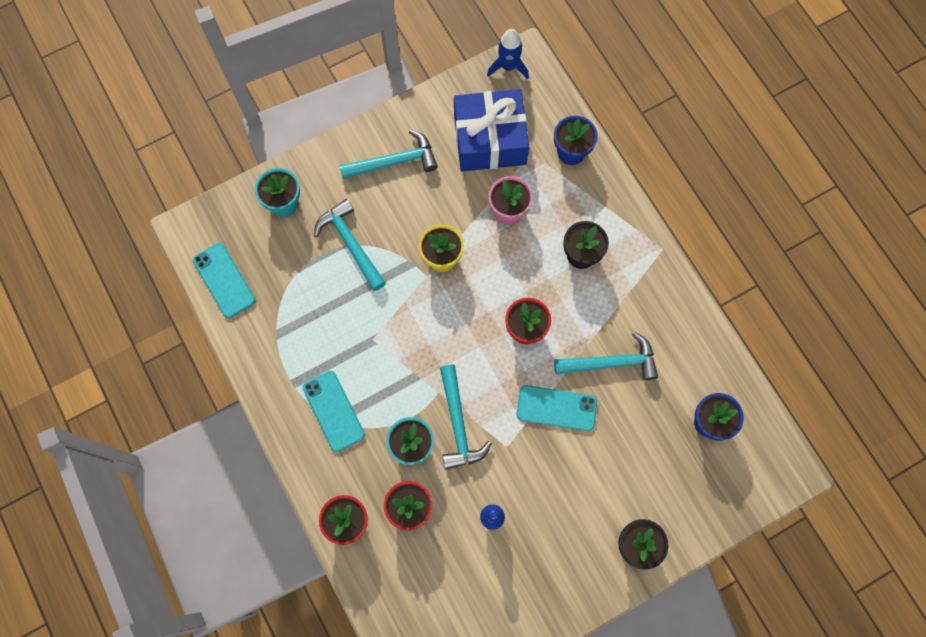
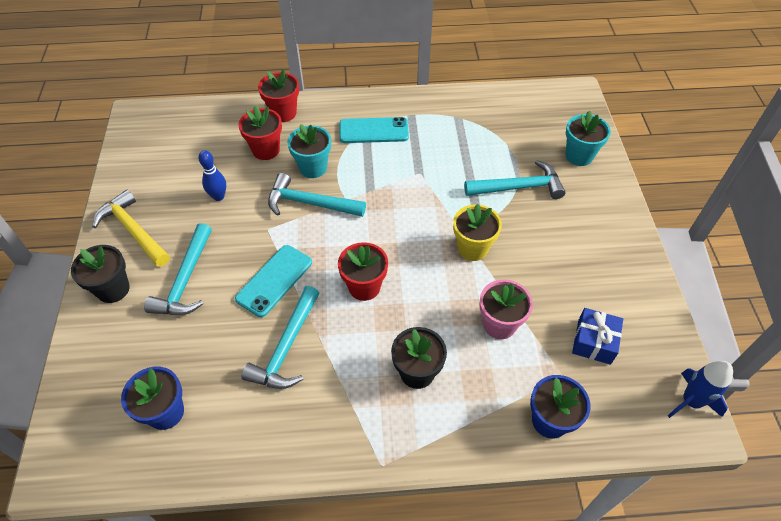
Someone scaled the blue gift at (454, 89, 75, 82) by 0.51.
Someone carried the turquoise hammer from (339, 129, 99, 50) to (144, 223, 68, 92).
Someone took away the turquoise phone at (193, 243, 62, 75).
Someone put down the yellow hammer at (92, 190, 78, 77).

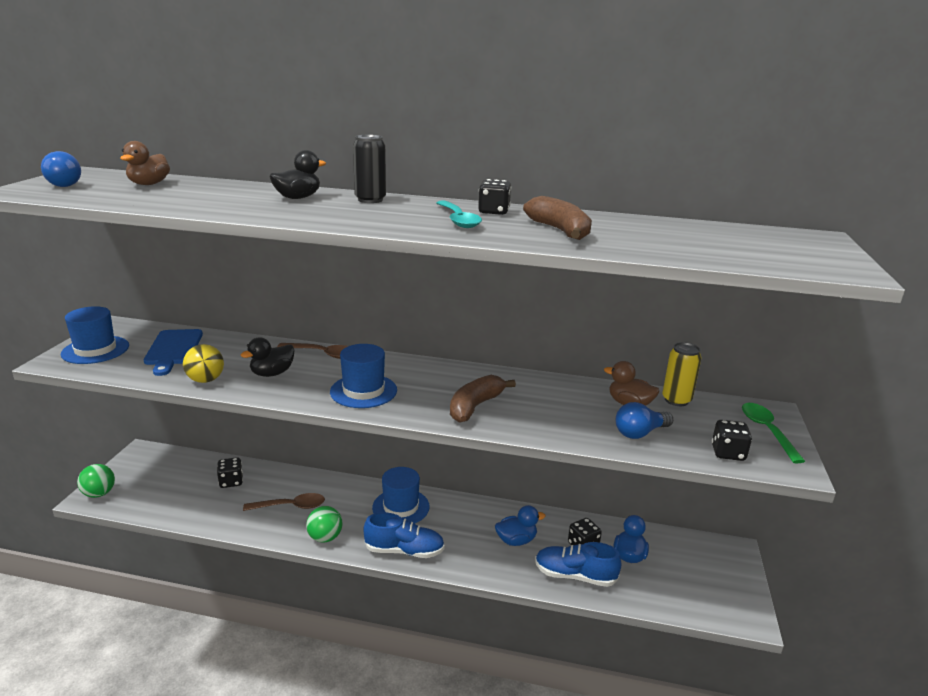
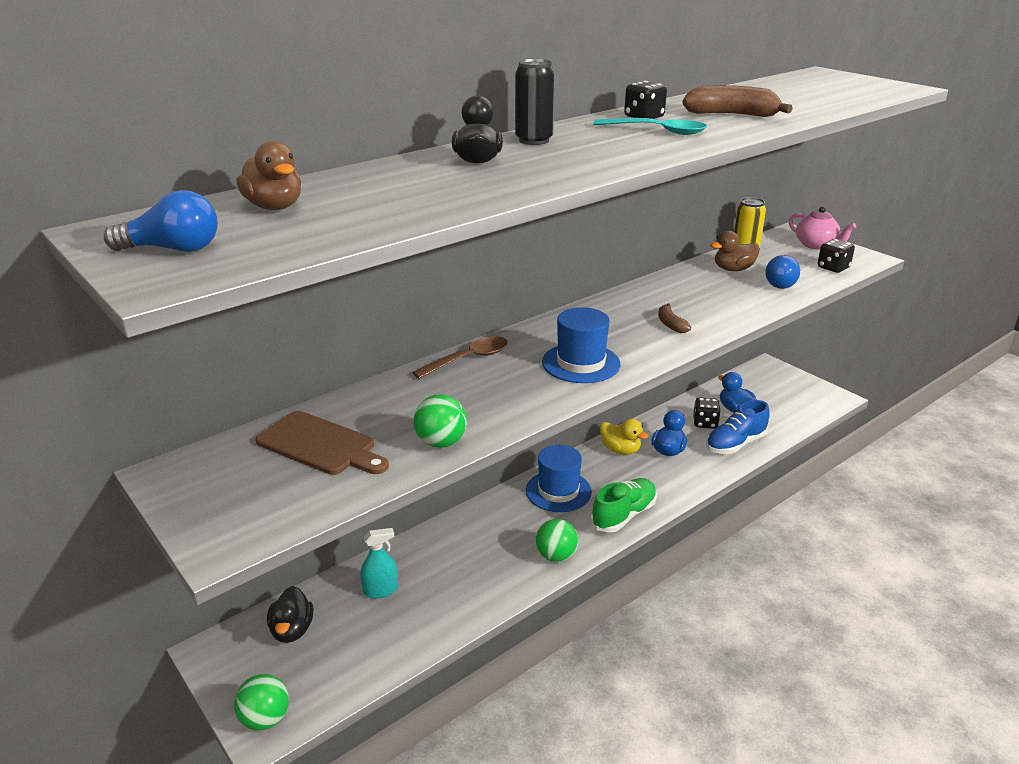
Someone took away the blue hat at (60, 306, 69, 58).
Someone repainted the blue cutting board at (144, 329, 59, 47), which became the brown cutting board at (256, 411, 133, 64).
Someone carried the black duck from (241, 337, 54, 40) to (267, 586, 46, 57).
Someone repainted the yellow ball at (183, 344, 41, 39), which became the green ball at (414, 394, 53, 54).
Someone scaled the brown banana at (450, 375, 66, 48) by 0.57.
Someone swapped the green spoon at (742, 403, 63, 60) for the pink teapot at (789, 207, 67, 43).
Someone swapped the black dice at (217, 457, 26, 31) for the turquoise spray bottle at (361, 528, 37, 70).
Someone took away the brown spoon at (243, 493, 82, 18).
Someone repainted the blue shoe at (364, 512, 81, 46), which became the green shoe at (591, 478, 66, 55).
Someone put down the yellow duck at (600, 418, 48, 37).

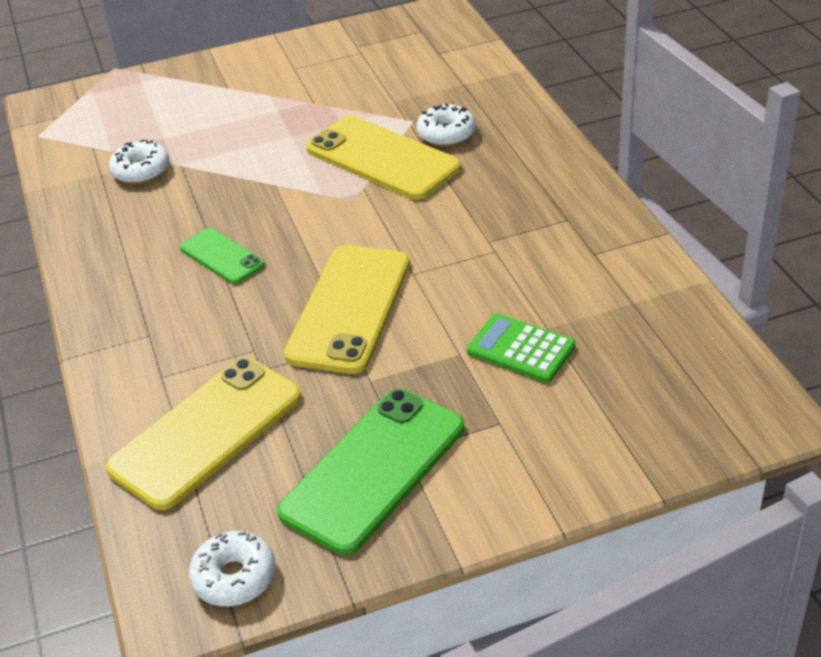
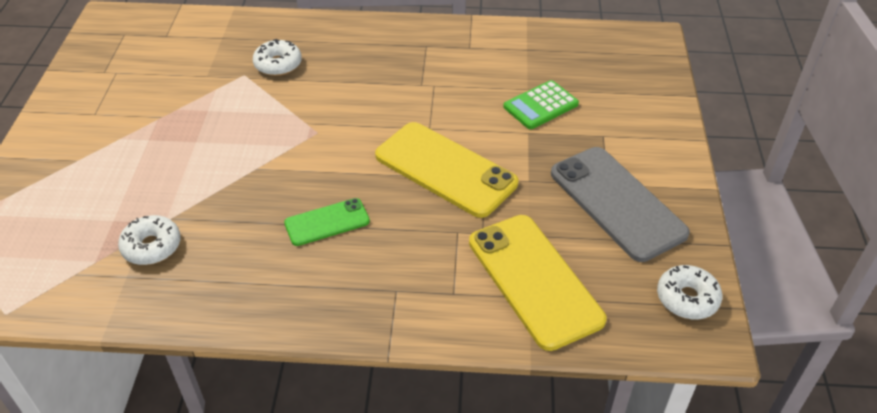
Someone took away the yellow phone at (306, 116, 155, 84).
Someone repainted the green phone at (277, 389, 187, 166), which became the grey phone at (551, 147, 139, 115).

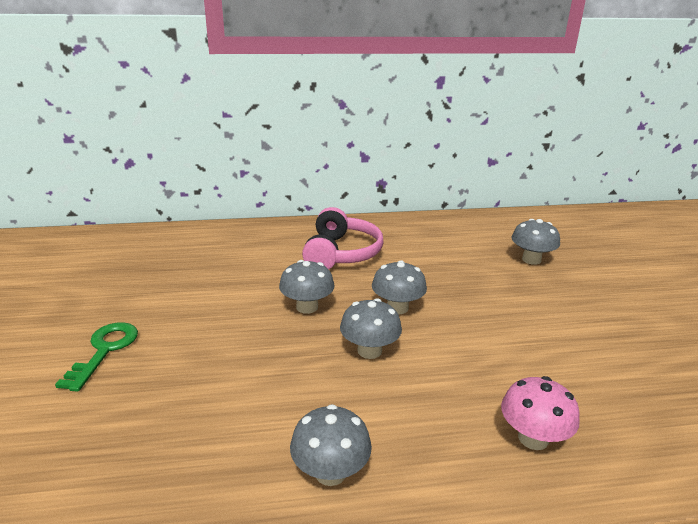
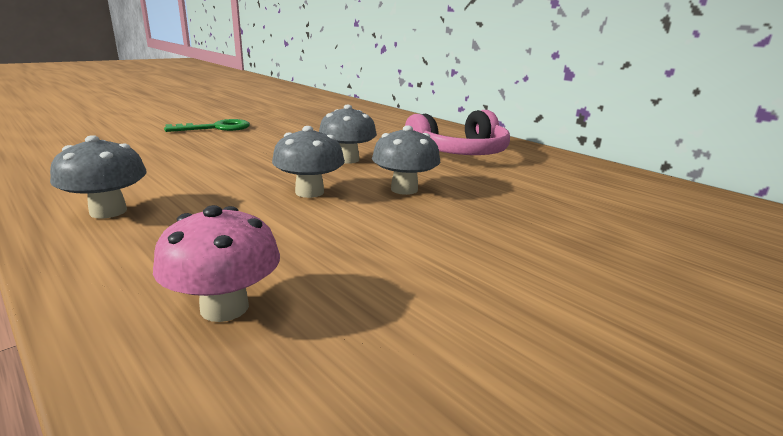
Someone took away the grey mushroom at (512, 219, 48, 46).

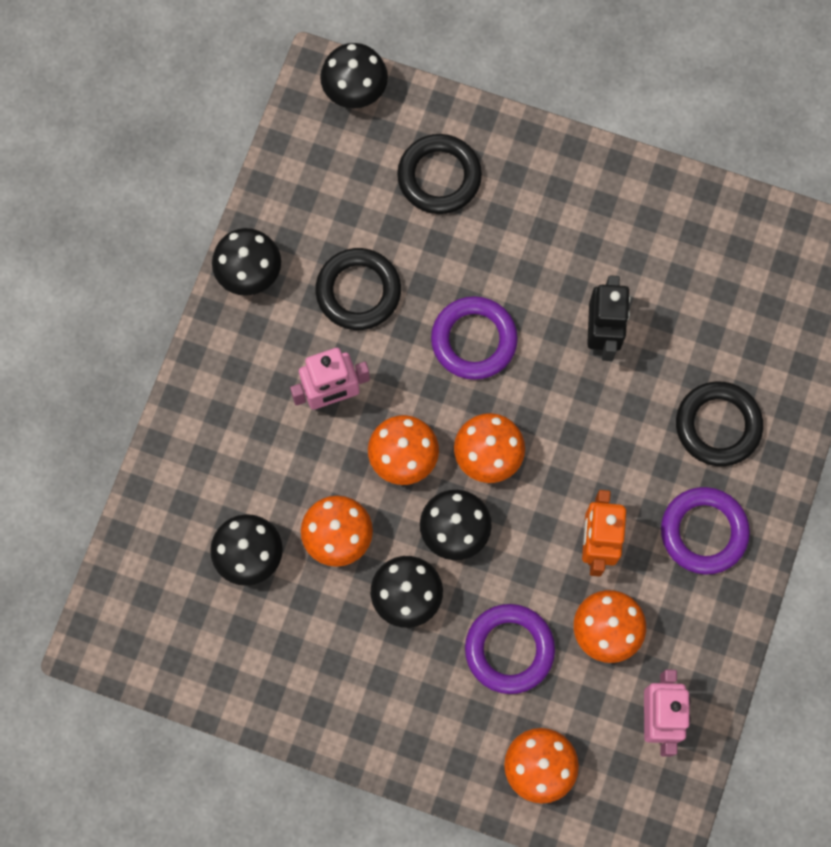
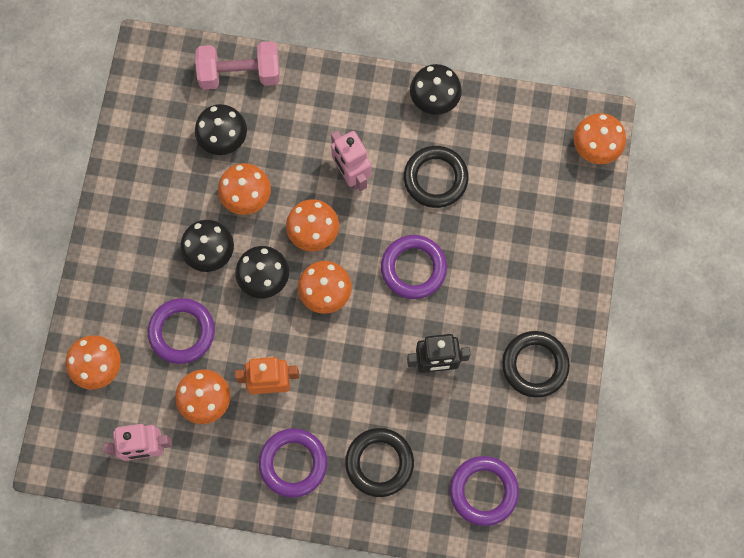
Someone repainted the black mushroom at (320, 43, 68, 66), which became the orange mushroom at (574, 113, 52, 51).
Someone carried the black ring from (397, 134, 85, 80) to (502, 331, 68, 67).
Someone put down the pink dumbbell at (195, 41, 85, 49).
Someone put down the purple ring at (450, 456, 69, 70).

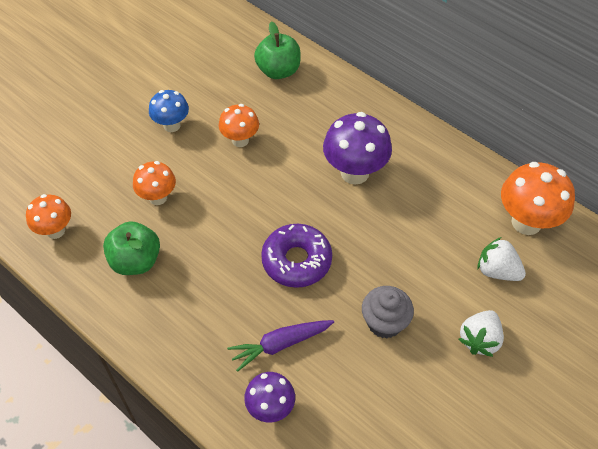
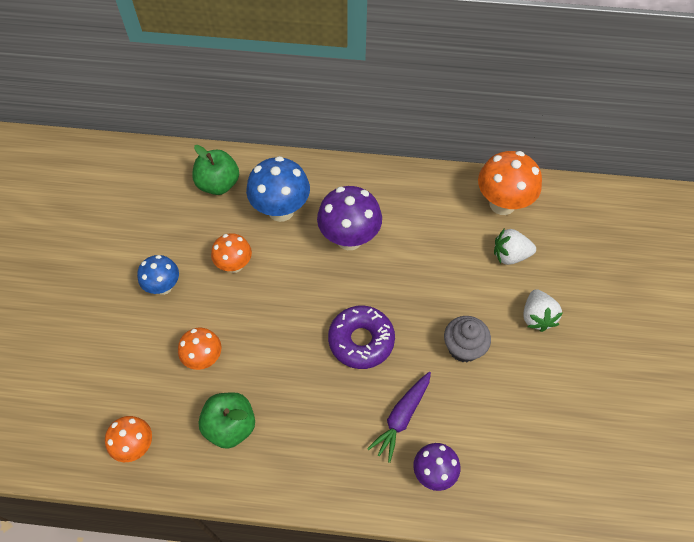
Someone put down the blue mushroom at (246, 156, 64, 66).

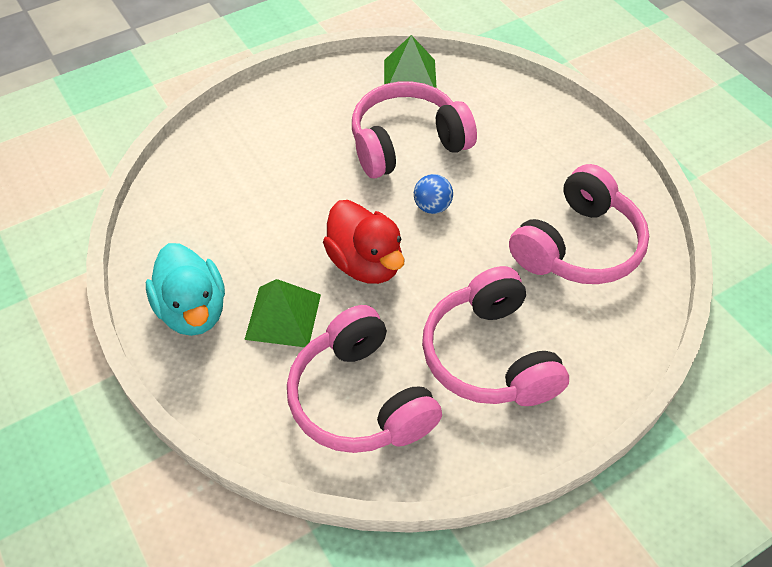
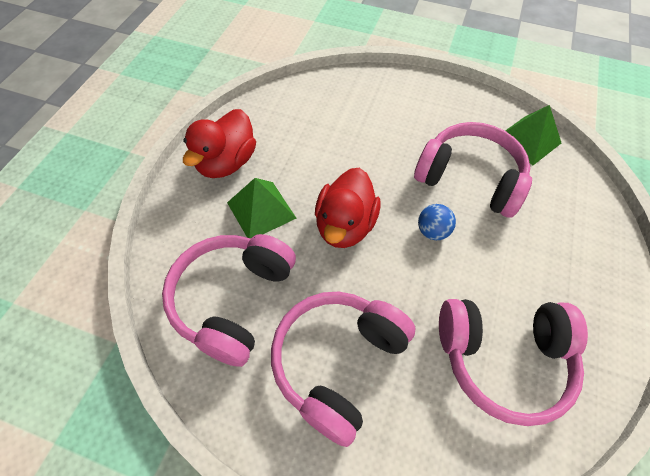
Someone repainted the turquoise duck at (146, 243, 79, 93), which became the red duck at (183, 109, 73, 69).

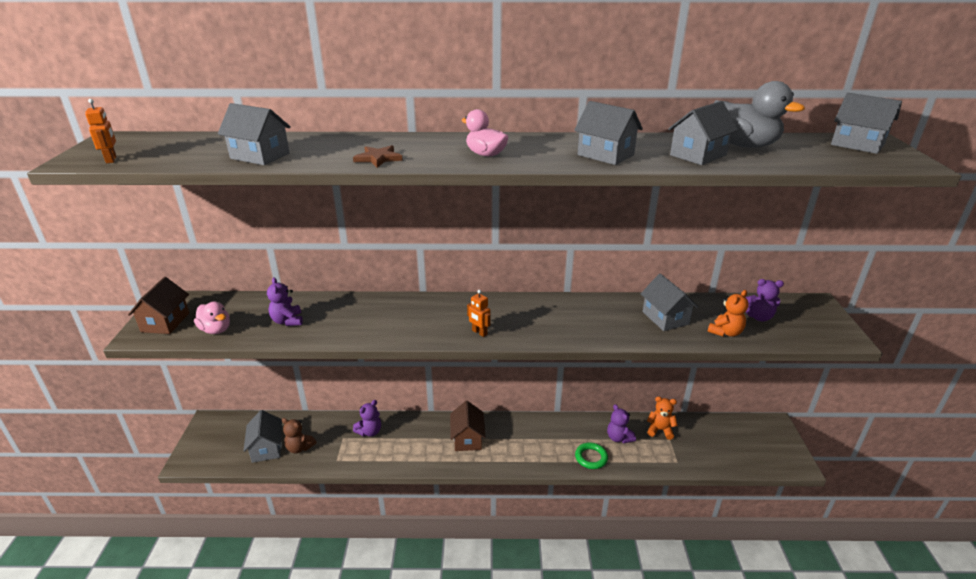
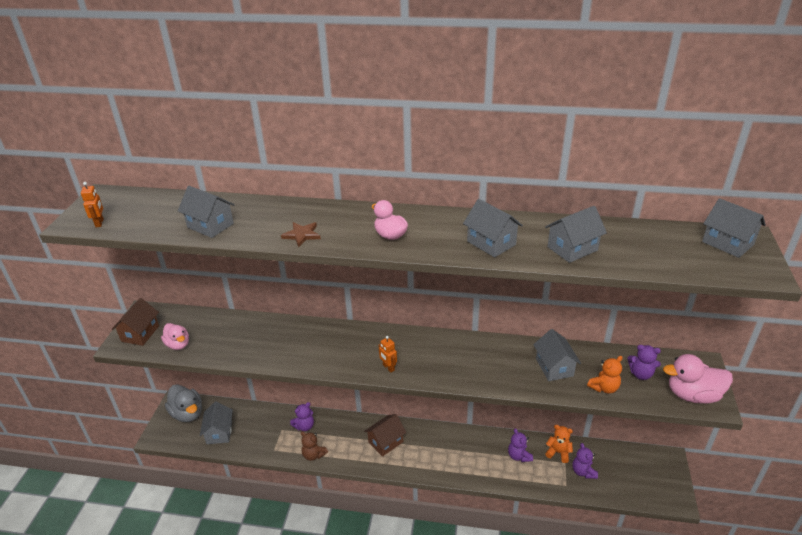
Someone carried the grey duck from (714, 81, 91, 67) to (165, 384, 37, 38).
Someone carried the purple teddy bear from (267, 277, 36, 49) to (573, 443, 25, 36).
Someone rotated the brown house at (450, 401, 36, 50) by 45 degrees clockwise.
Someone carried the brown teddy bear from (282, 418, 34, 35) to (301, 431, 27, 30).
Someone took away the green ring at (575, 442, 33, 27).
Someone put down the pink duck at (663, 354, 70, 49).

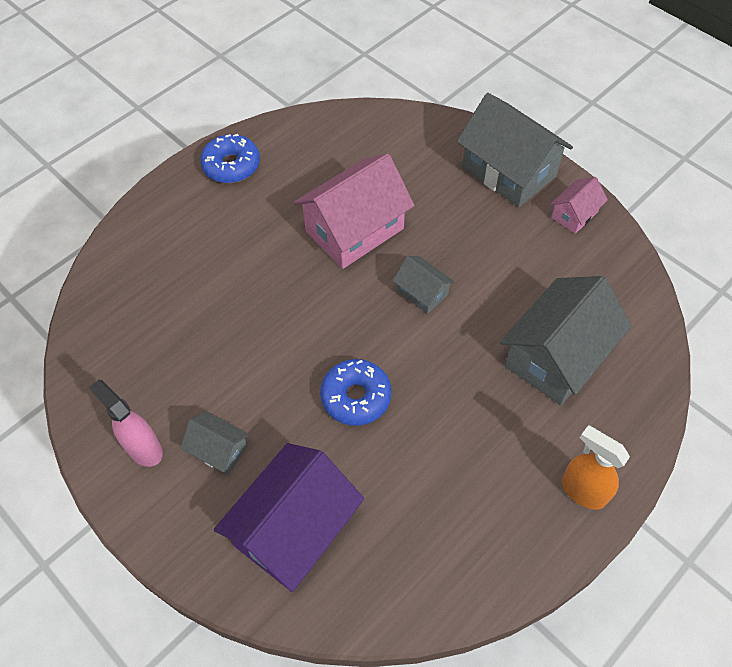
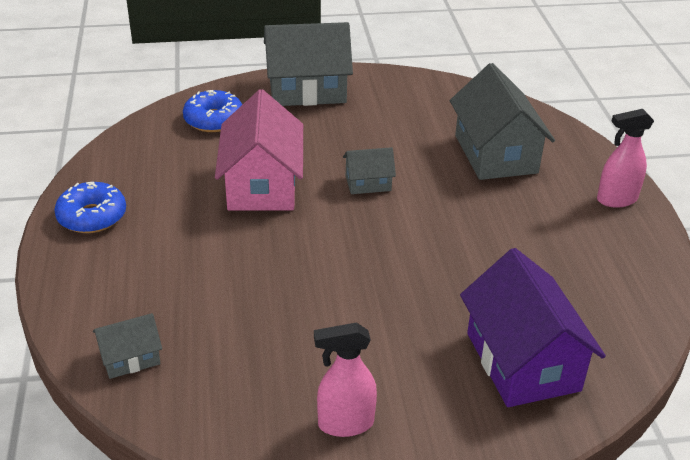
Someone took away the pink house at (550, 177, 58, 57).
Someone carried the blue donut from (320, 359, 71, 67) to (183, 90, 59, 42).
Someone carried the grey house from (181, 412, 69, 63) to (93, 313, 69, 66).
Someone repainted the orange spray bottle at (562, 425, 68, 85), which became the pink spray bottle at (597, 109, 57, 99).

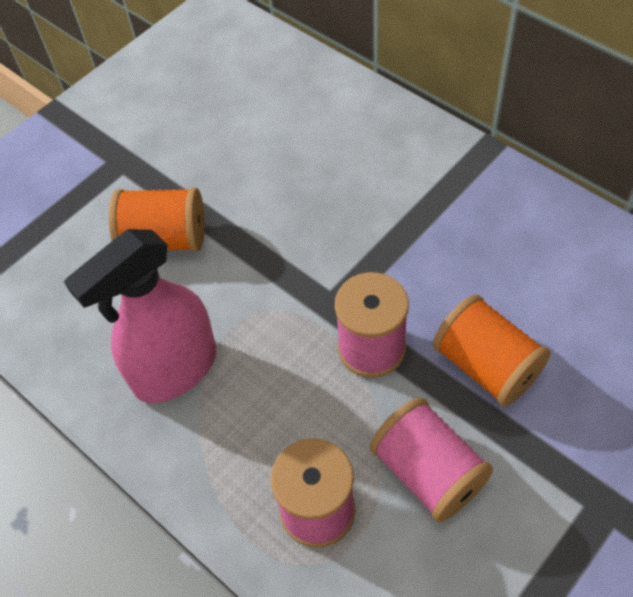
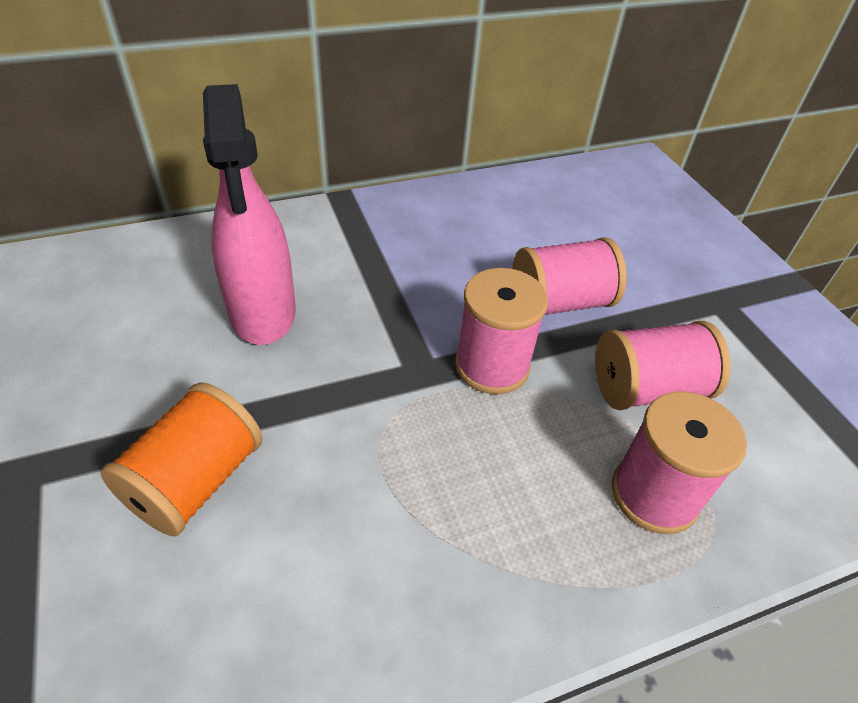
Someone carried the pink spray bottle from (64, 229, 153, 174) to (203, 84, 93, 261).
Someone repainted the orange spool at (433, 294, 117, 113), which became the pink spool at (513, 237, 114, 78).

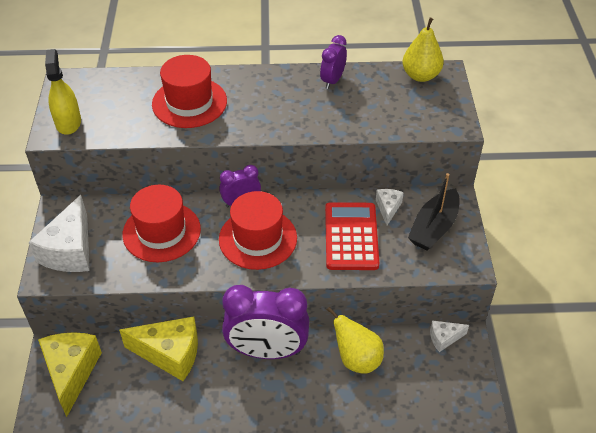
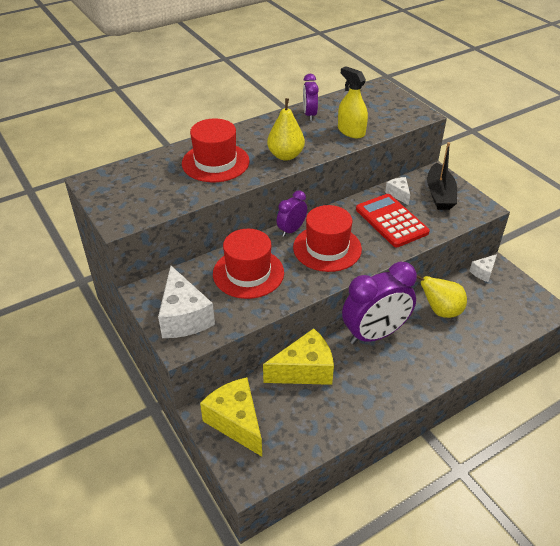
Someone carried the yellow pear from (402, 18, 42, 64) to (267, 98, 38, 63).
Someone carried the yellow spray bottle from (45, 49, 36, 86) to (338, 66, 30, 72).

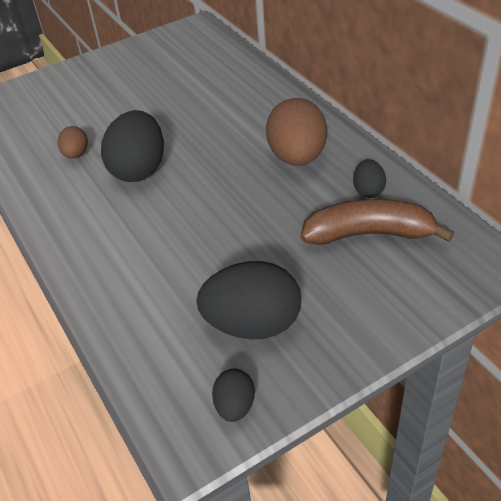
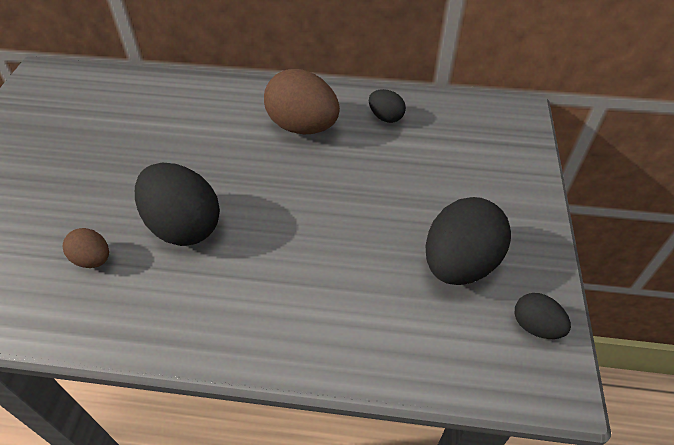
Someone took away the brown banana at (300, 199, 154, 46).

